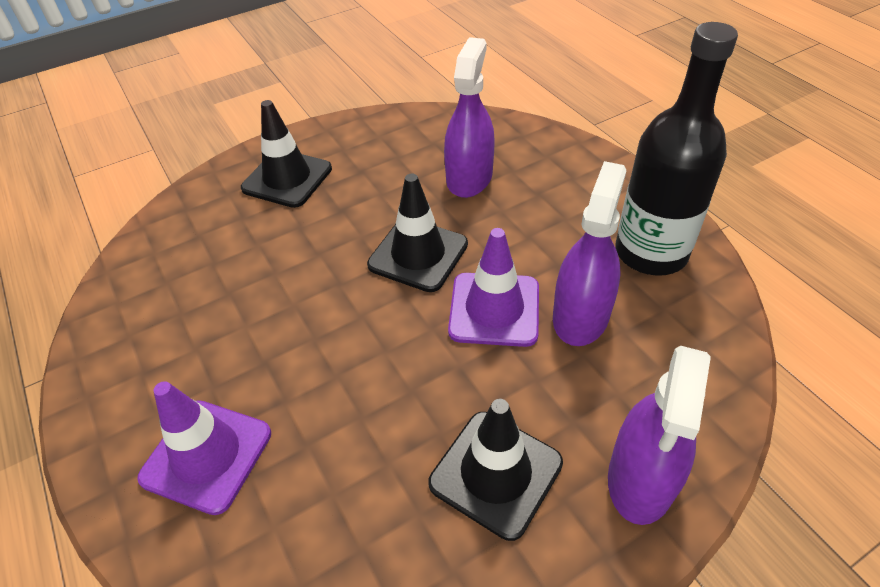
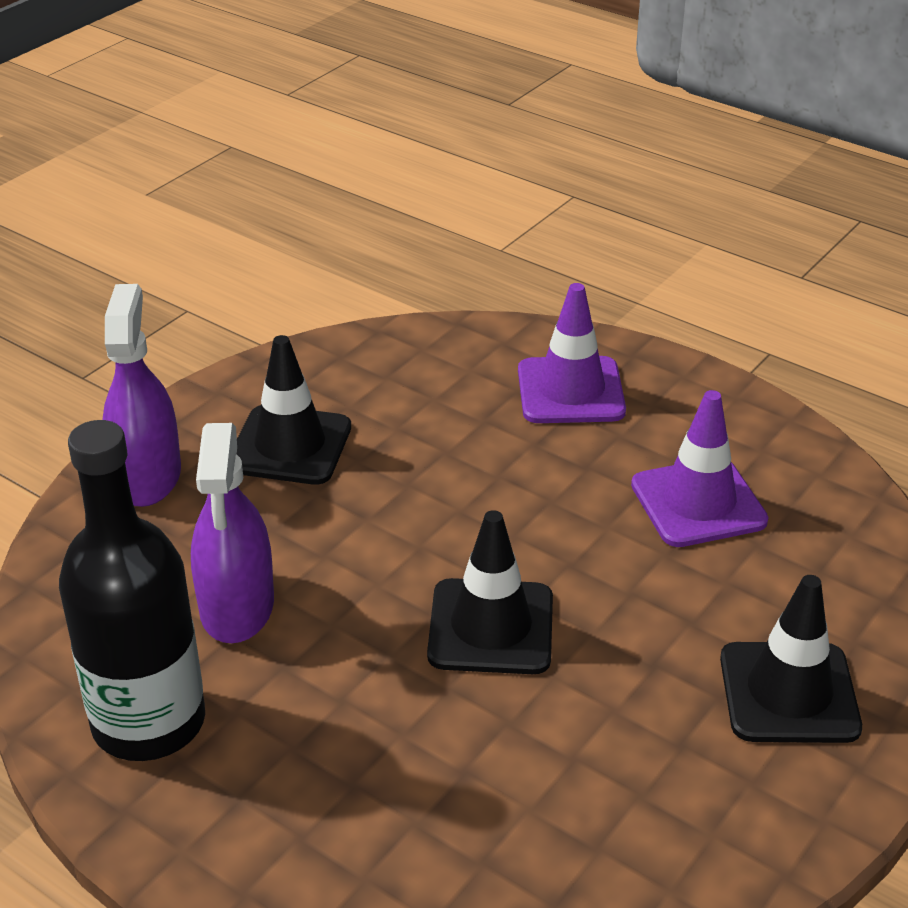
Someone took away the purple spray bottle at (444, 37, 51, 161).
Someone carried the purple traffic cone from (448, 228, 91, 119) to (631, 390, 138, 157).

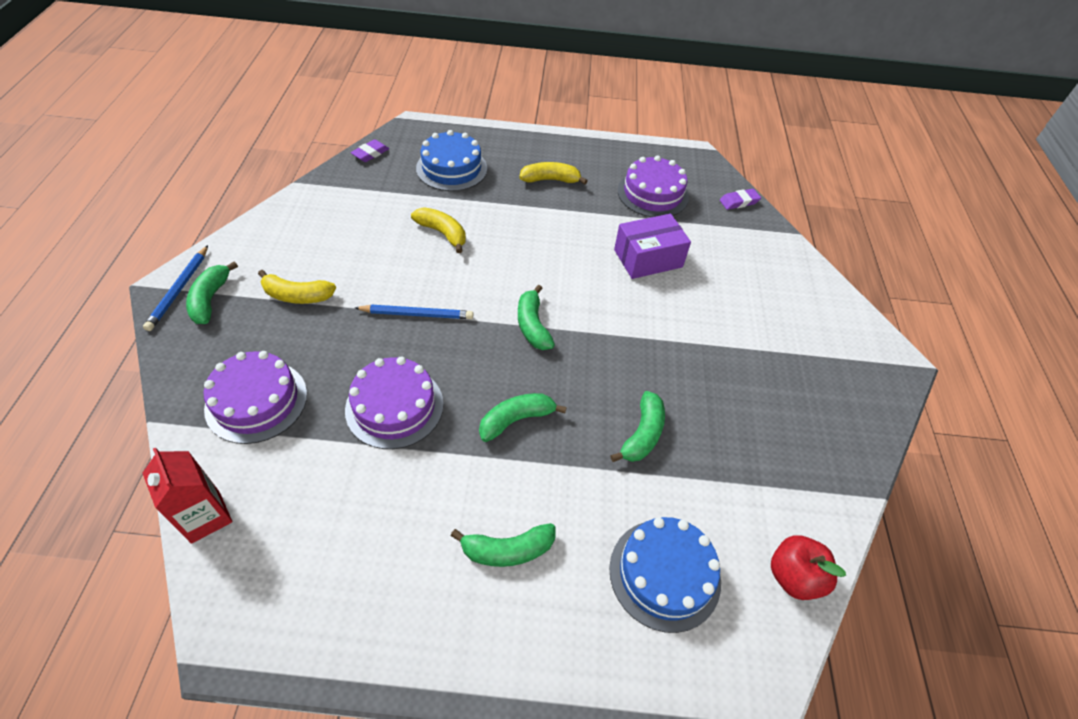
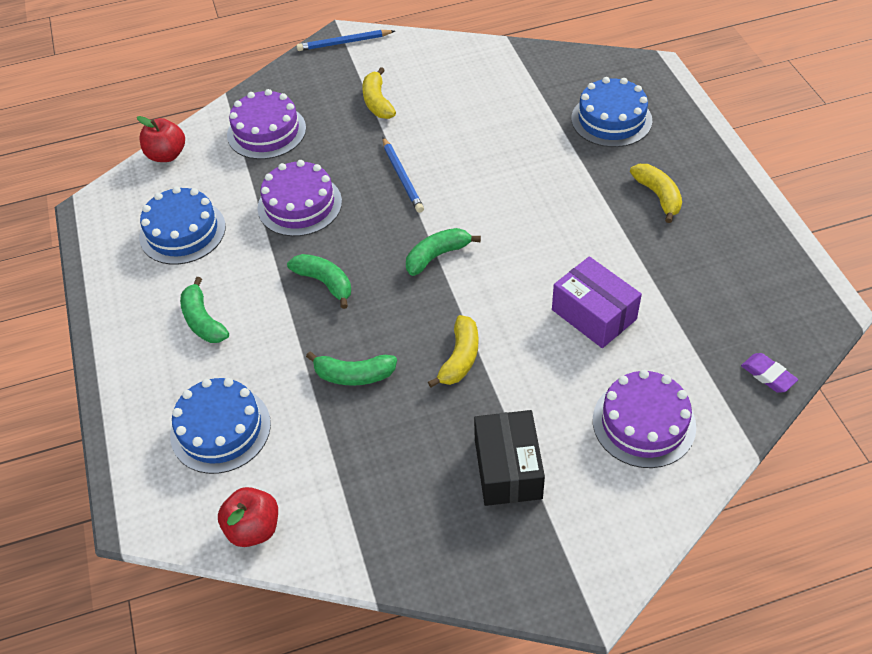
Someone took away the purple eraser at (351, 139, 38, 23).
Someone carried the purple cake from (618, 155, 71, 62) to (593, 370, 103, 98).
Someone carried the yellow banana from (411, 207, 55, 46) to (428, 315, 50, 73).
Someone took away the green banana at (186, 261, 52, 63).
Someone swapped the red carton at (143, 448, 89, 96) for the red apple at (137, 116, 48, 46).
Someone put down the blue cake at (139, 186, 87, 78).
Someone put down the black box at (474, 410, 71, 96).

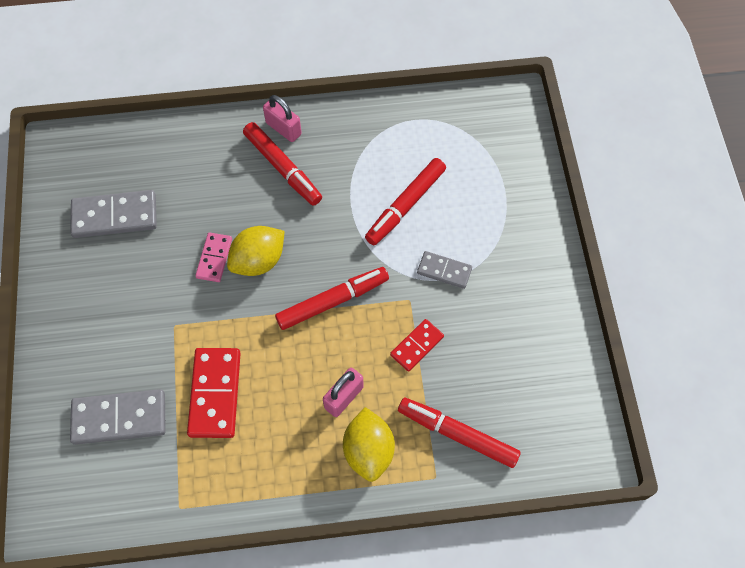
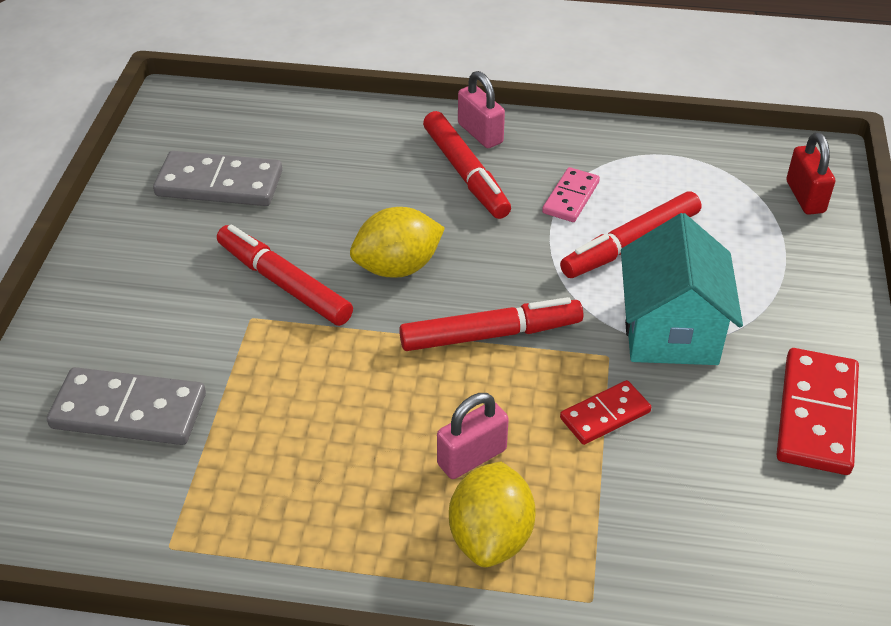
Someone carried the pink domino from (195, 232, 37, 50) to (542, 167, 58, 55).
Someone swapped the grey domino at (417, 251, 55, 38) for the turquoise house at (621, 213, 122, 152).
Someone carried the red domino from (187, 348, 54, 90) to (777, 348, 82, 127).
Someone carried the red marker from (398, 398, 123, 70) to (217, 224, 136, 102).
Someone put down the red padlock at (786, 132, 49, 83).

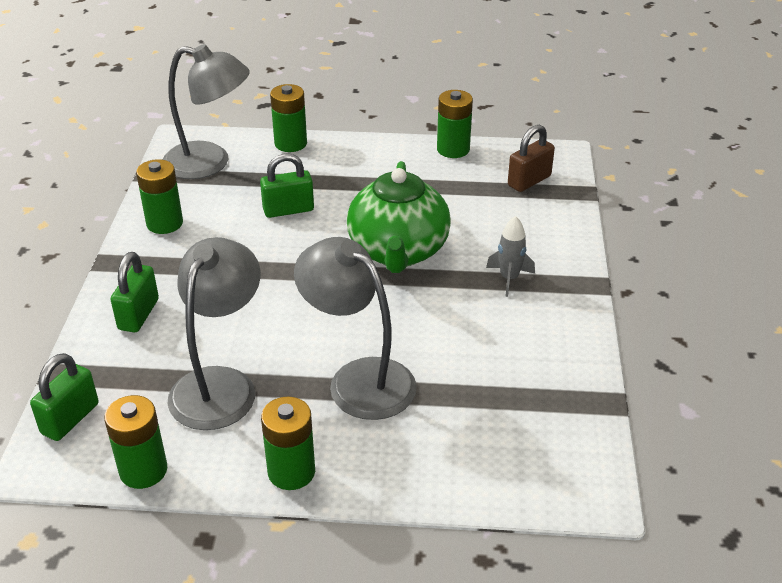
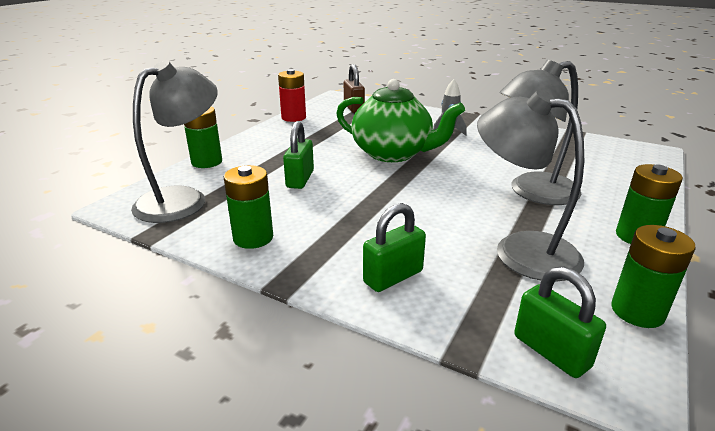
Someone repainted the green battery at (437, 90, 36, 68), which became the red battery at (278, 69, 28, 53).
Someone rotated the green padlock at (111, 252, 48, 80) by 75 degrees counterclockwise.

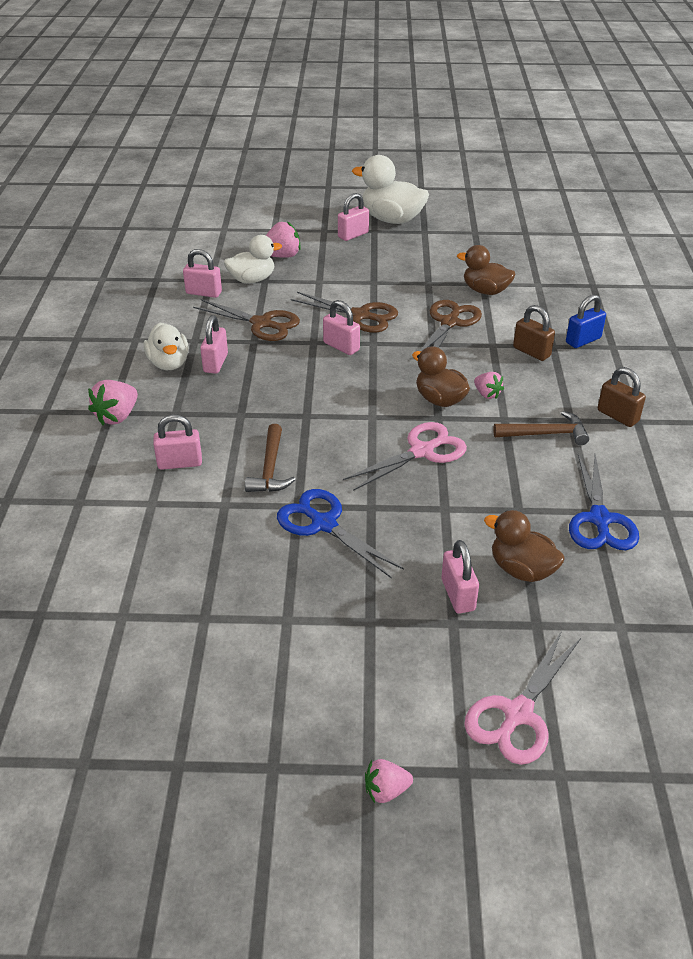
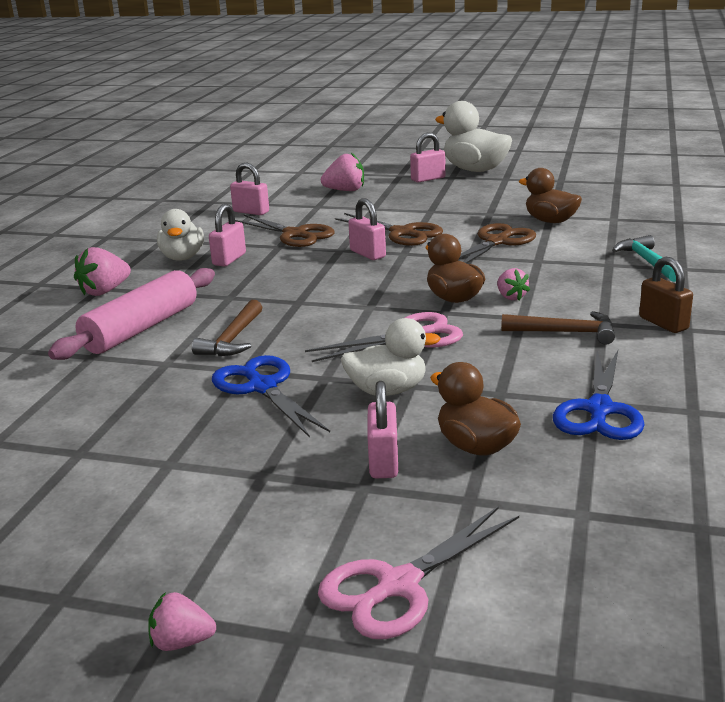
Someone carried the white duck from (224, 235, 58, 49) to (341, 318, 99, 78).
Someone swapped the blue padlock at (566, 294, 40, 54) for the turquoise hammer at (612, 235, 64, 47).
Someone took away the brown padlock at (513, 305, 42, 56).
Someone swapped the pink padlock at (153, 415, 49, 55) for the pink rolling pin at (48, 268, 167, 92).

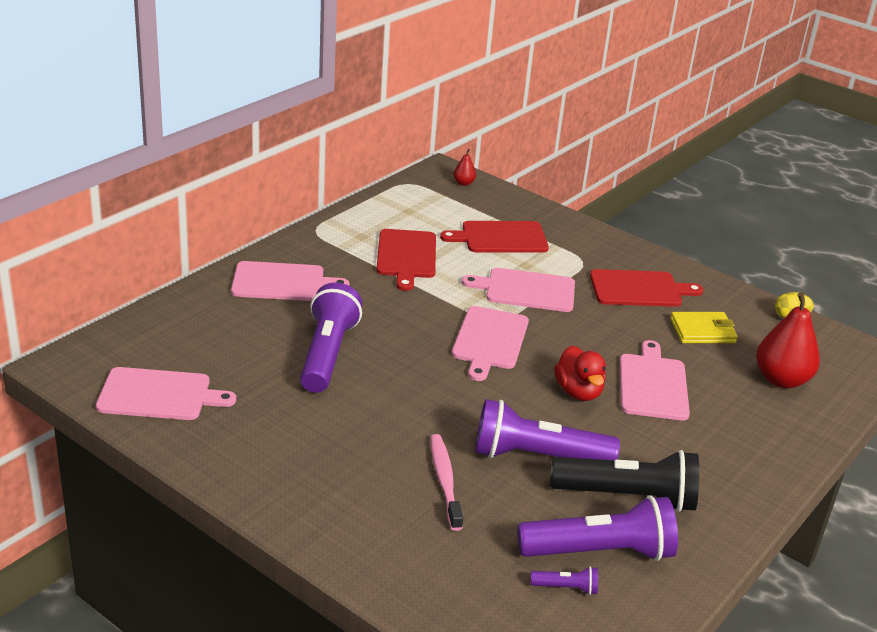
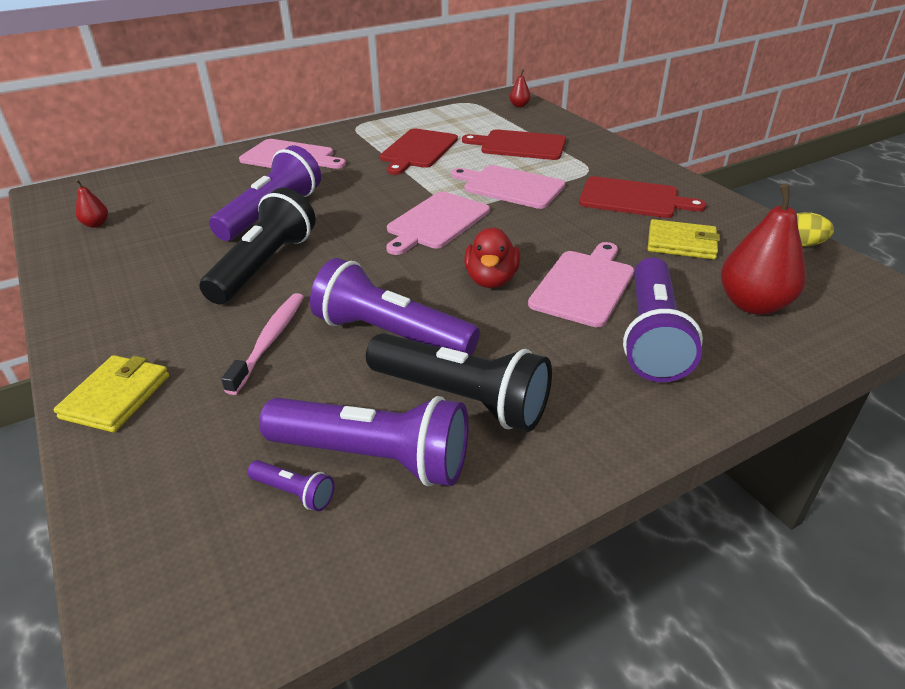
Someone swapped the pink cutting board at (96, 367, 140, 53) for the red pear at (76, 179, 32, 49).
Someone put down the black flashlight at (199, 188, 117, 117).
Someone put down the purple flashlight at (623, 258, 80, 124).
Someone put down the yellow wallet at (54, 355, 115, 77).

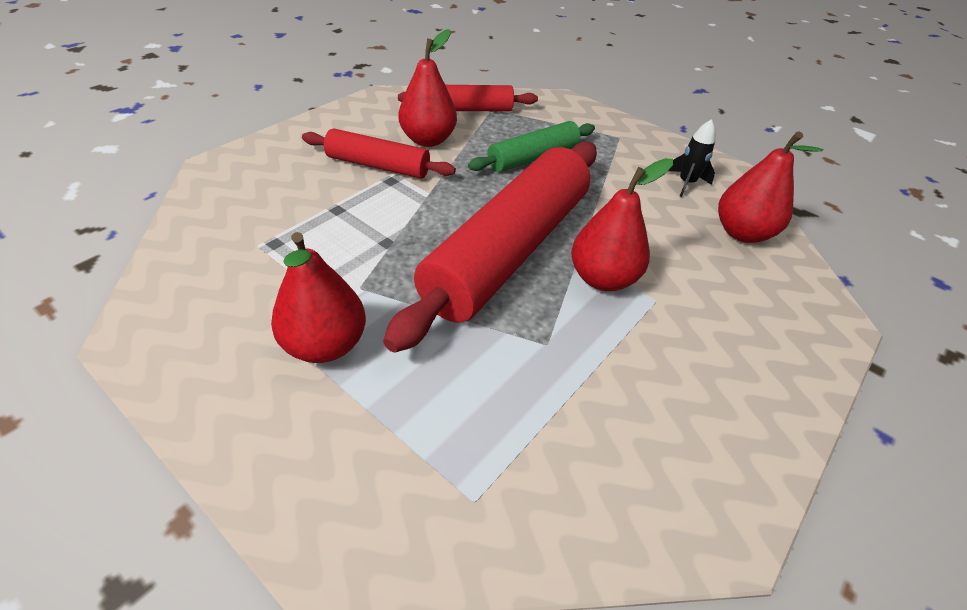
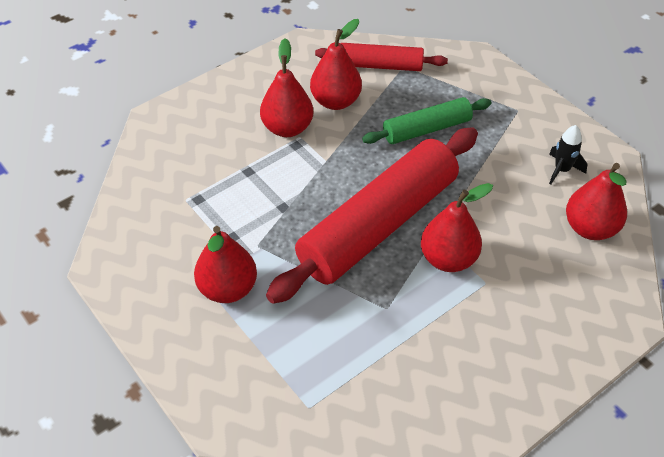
Someone swapped the red rolling pin at (302, 129, 154, 50) for the red pear at (260, 38, 53, 99).

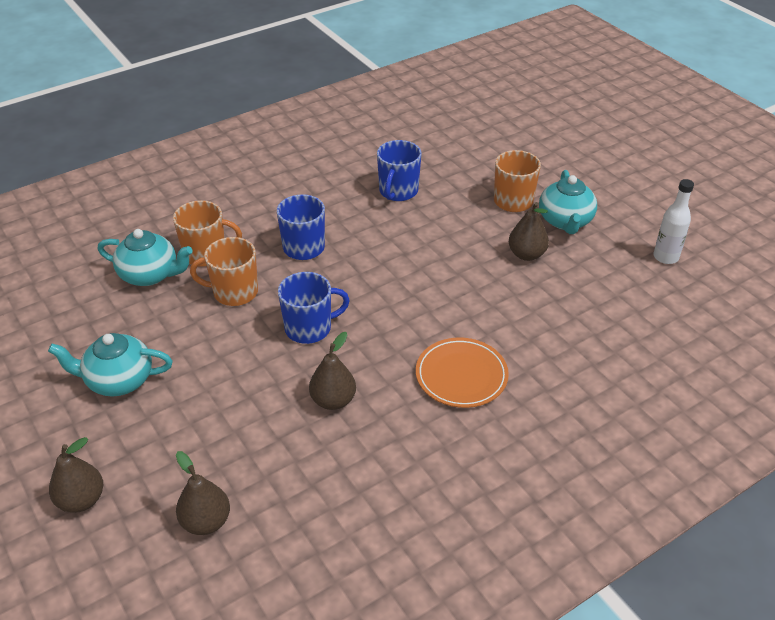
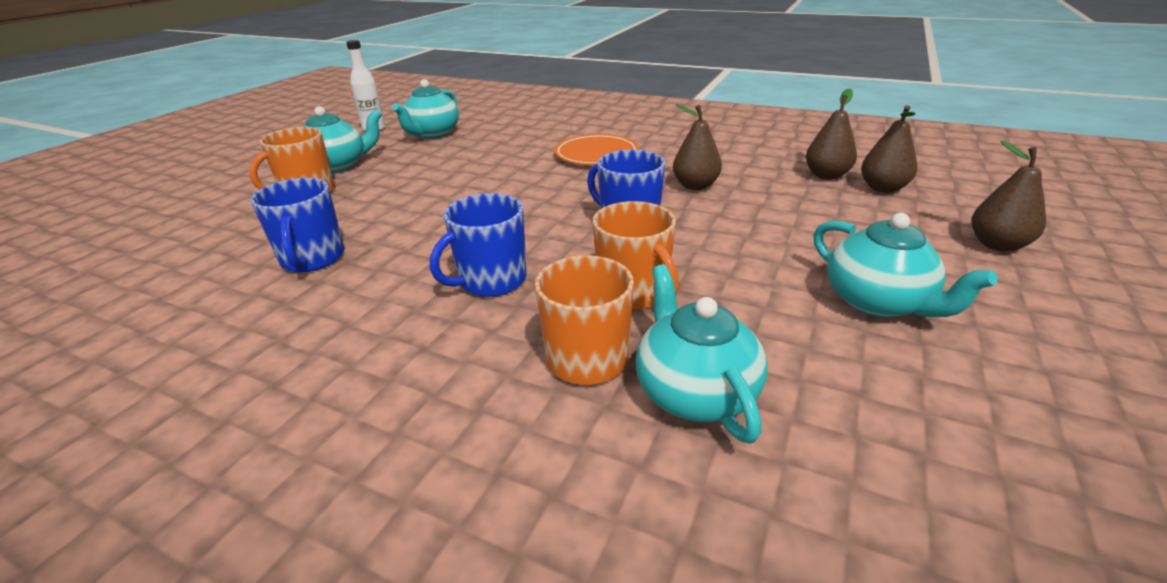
Someone rotated the blue mug at (377, 140, 44, 61) by 90 degrees clockwise.
Someone carried the brown pear from (509, 202, 40, 59) to (806, 88, 51, 92).
Someone put down the turquoise teapot at (392, 79, 67, 60).

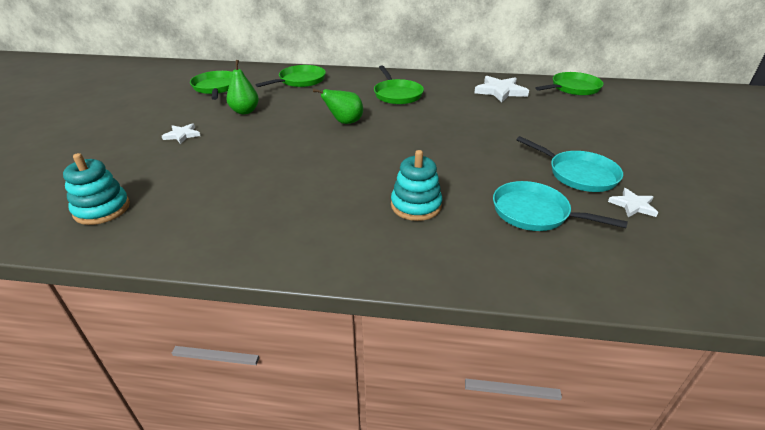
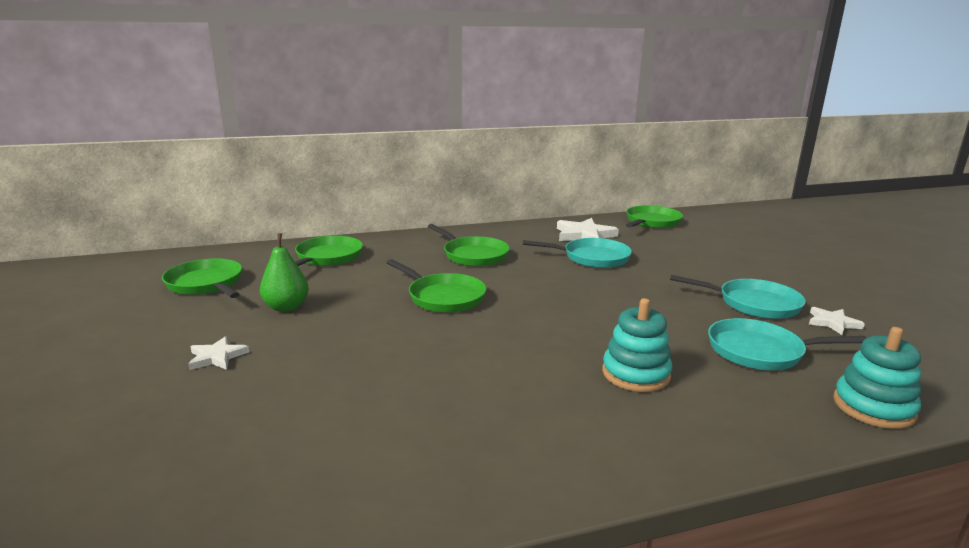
Someone swapped the green pear at (313, 89, 50, 35) for the green pan at (386, 259, 101, 54).
Someone carried the turquoise stacking toy from (63, 153, 67, 72) to (833, 327, 88, 102).
Someone put down the turquoise pan at (523, 238, 109, 30).

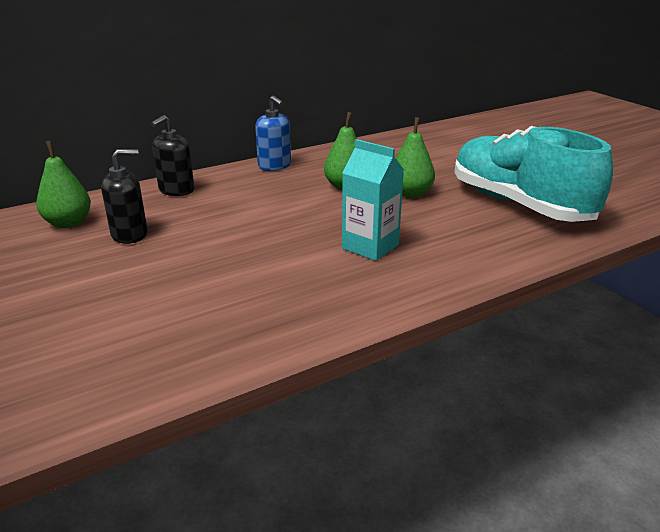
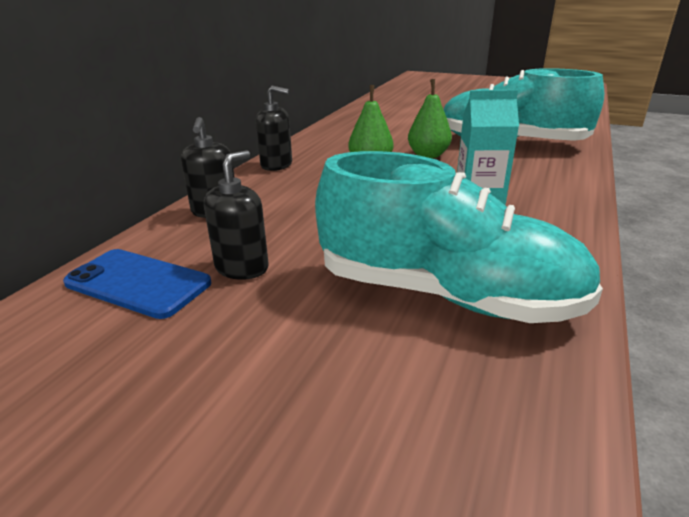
Someone repainted the blue soap dispenser at (255, 96, 36, 75), which became the black soap dispenser at (256, 86, 36, 85).
Someone swapped the green pear at (36, 141, 55, 87) for the blue phone at (63, 249, 148, 70).
Someone put down the turquoise shoe at (315, 151, 288, 172).

